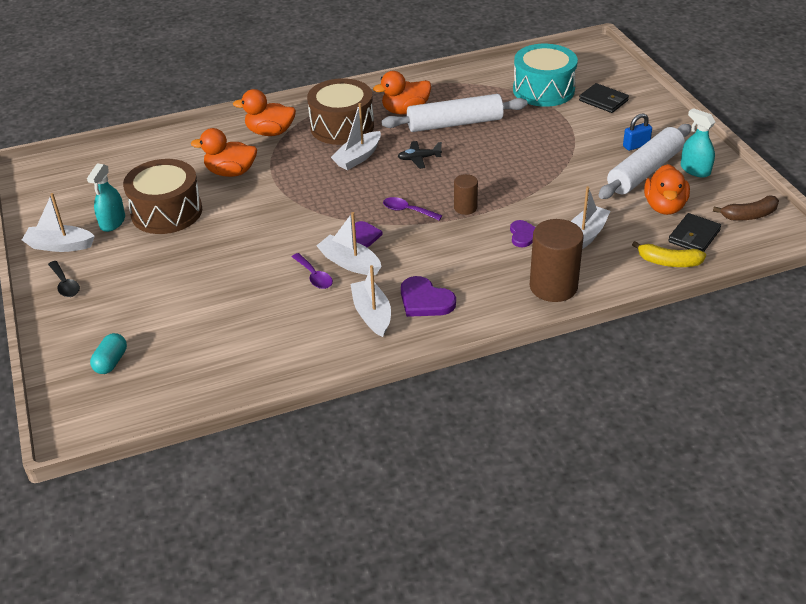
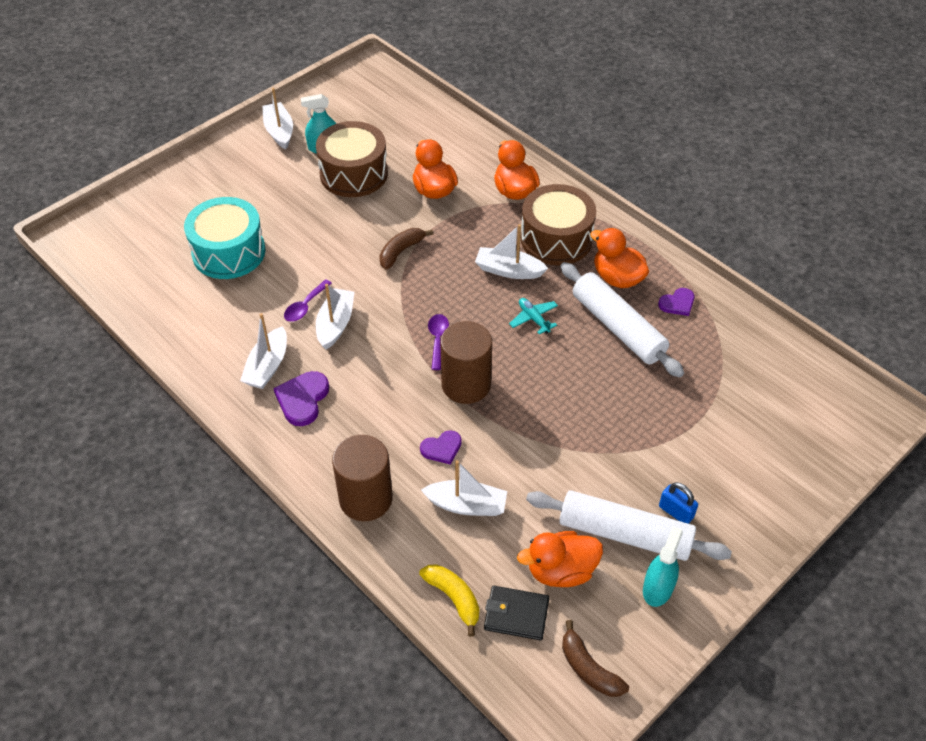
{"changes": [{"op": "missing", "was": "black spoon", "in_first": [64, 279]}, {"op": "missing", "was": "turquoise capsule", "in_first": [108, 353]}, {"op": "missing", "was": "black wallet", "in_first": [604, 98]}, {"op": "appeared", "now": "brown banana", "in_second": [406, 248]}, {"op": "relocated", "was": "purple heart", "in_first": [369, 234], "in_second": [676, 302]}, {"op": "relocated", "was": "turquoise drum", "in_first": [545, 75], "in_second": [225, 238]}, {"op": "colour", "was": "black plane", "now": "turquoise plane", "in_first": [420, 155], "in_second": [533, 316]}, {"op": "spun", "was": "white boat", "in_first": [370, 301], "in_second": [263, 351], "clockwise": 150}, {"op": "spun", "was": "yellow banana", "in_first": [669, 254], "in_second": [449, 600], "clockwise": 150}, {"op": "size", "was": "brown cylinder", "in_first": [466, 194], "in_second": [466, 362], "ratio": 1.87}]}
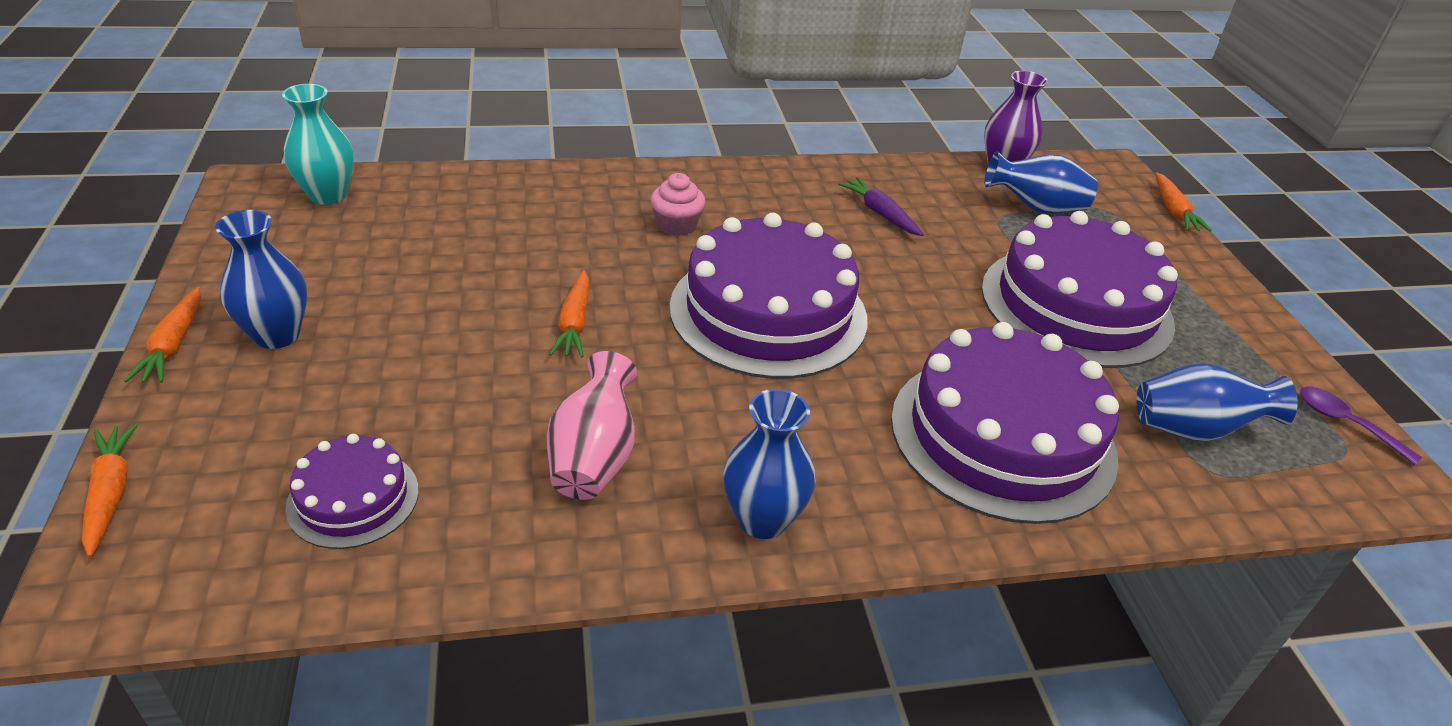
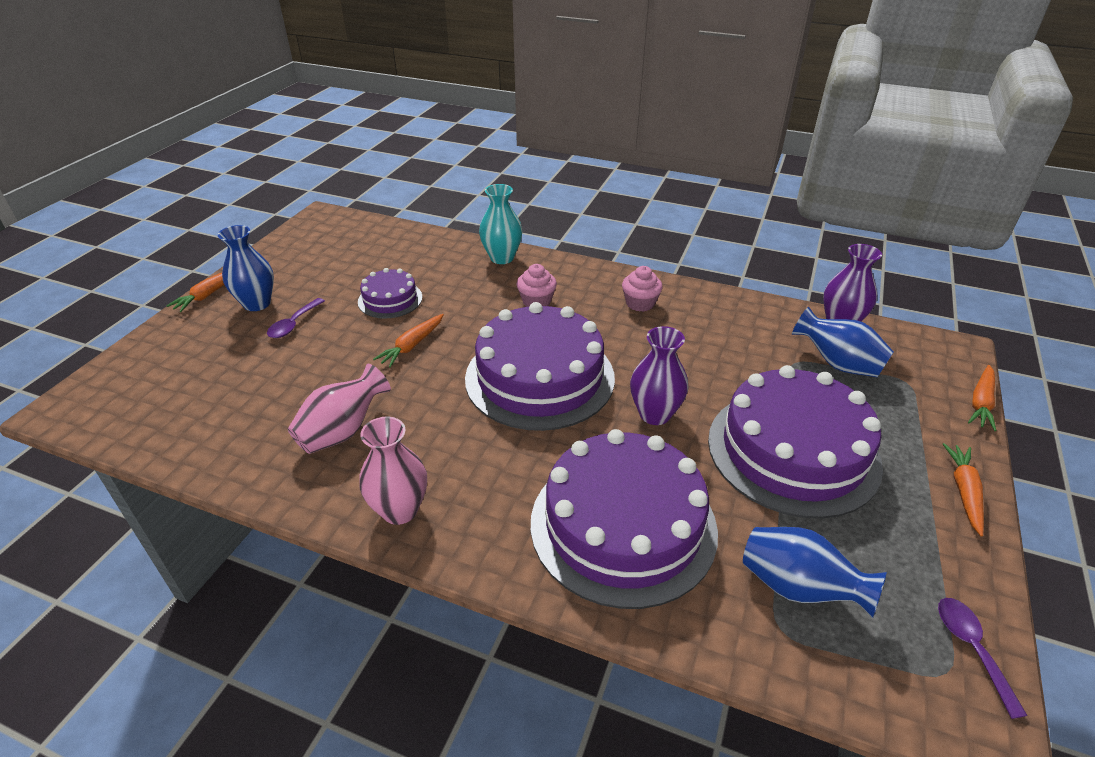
{"changes": [{"op": "missing", "was": "purple carrot", "in_first": [881, 206]}, {"op": "appeared", "now": "purple spoon", "in_second": [296, 318]}, {"op": "appeared", "now": "pink cupcake", "in_second": [642, 289]}, {"op": "appeared", "now": "purple vase", "in_second": [659, 375]}, {"op": "relocated", "was": "orange carrot", "in_first": [110, 490], "in_second": [963, 490]}, {"op": "relocated", "was": "turquoise vase", "in_first": [318, 144], "in_second": [501, 224]}, {"op": "relocated", "was": "purple cake", "in_first": [352, 491], "in_second": [390, 293]}, {"op": "colour", "was": "blue vase", "now": "pink vase", "in_first": [769, 464], "in_second": [393, 471]}]}
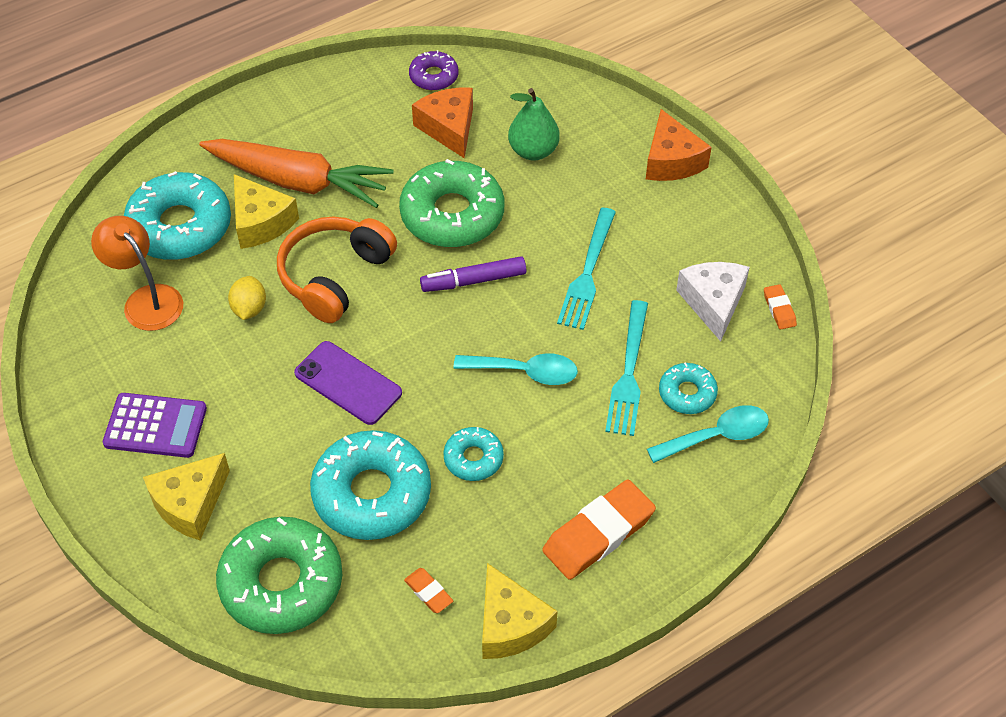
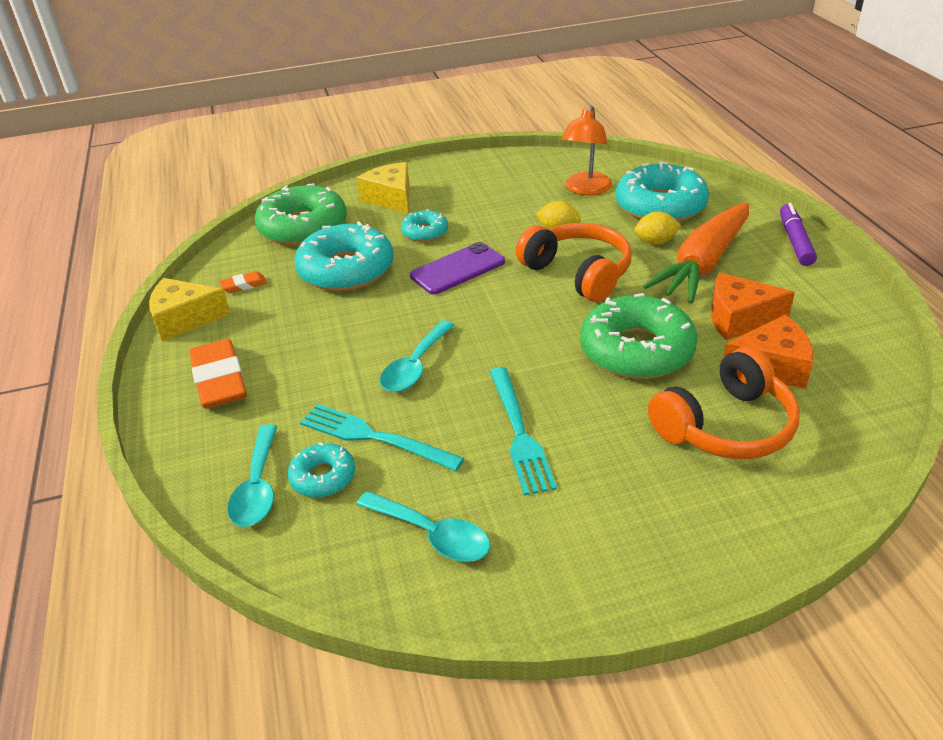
{"changes": [{"op": "missing", "was": "purple calculator", "in_first": [155, 425]}, {"op": "missing", "was": "purple donut", "in_first": [434, 70]}, {"op": "missing", "was": "orange eraser", "in_first": [780, 307]}, {"op": "relocated", "was": "purple marker", "in_first": [473, 274], "in_second": [798, 234]}, {"op": "relocated", "was": "turquoise donut", "in_first": [473, 454], "in_second": [424, 225]}, {"op": "relocated", "was": "orange cheese", "in_first": [679, 145], "in_second": [753, 307]}, {"op": "exchanged", "was": "yellow cheese", "now": "yellow lemon", "in_first": [266, 211], "in_second": [657, 228]}, {"op": "exchanged", "was": "green pear", "now": "orange headphones", "in_first": [534, 124], "in_second": [724, 403]}, {"op": "exchanged", "was": "white cheese", "now": "turquoise spoon", "in_first": [713, 301], "in_second": [423, 526]}, {"op": "spun", "was": "orange lamp", "in_first": [137, 273], "in_second": [586, 150], "clockwise": 135}, {"op": "spun", "was": "turquoise fork", "in_first": [586, 269], "in_second": [523, 431], "clockwise": -135}]}
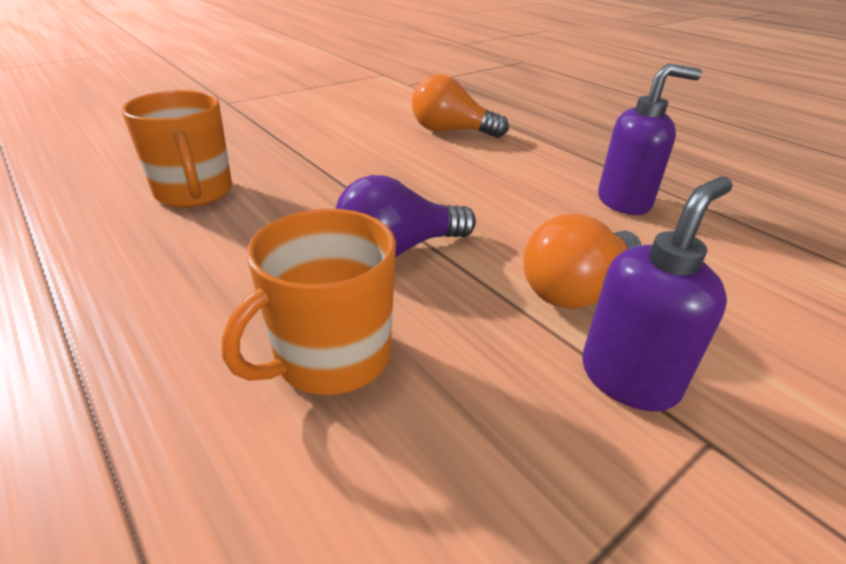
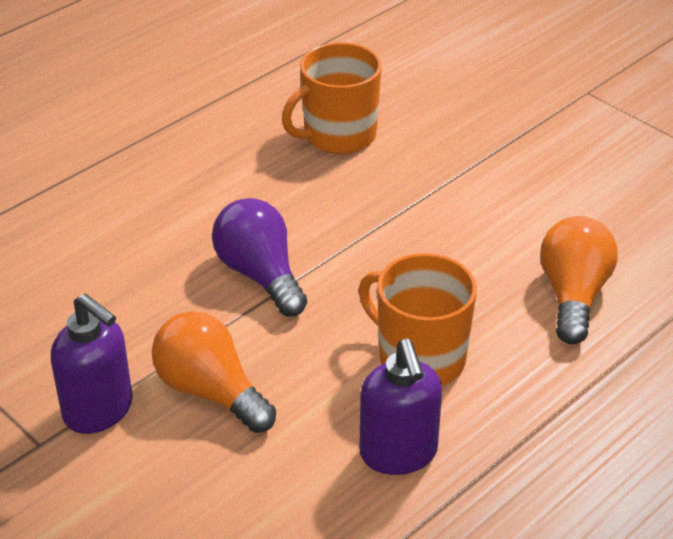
{"changes": [{"op": "relocated", "was": "orange mug", "in_first": [309, 302], "in_second": [418, 319]}]}
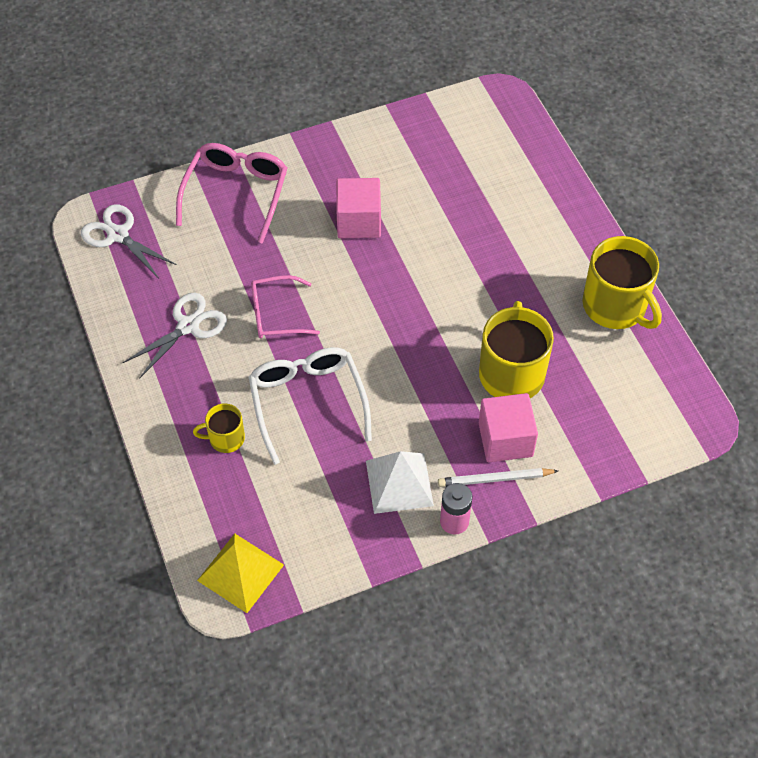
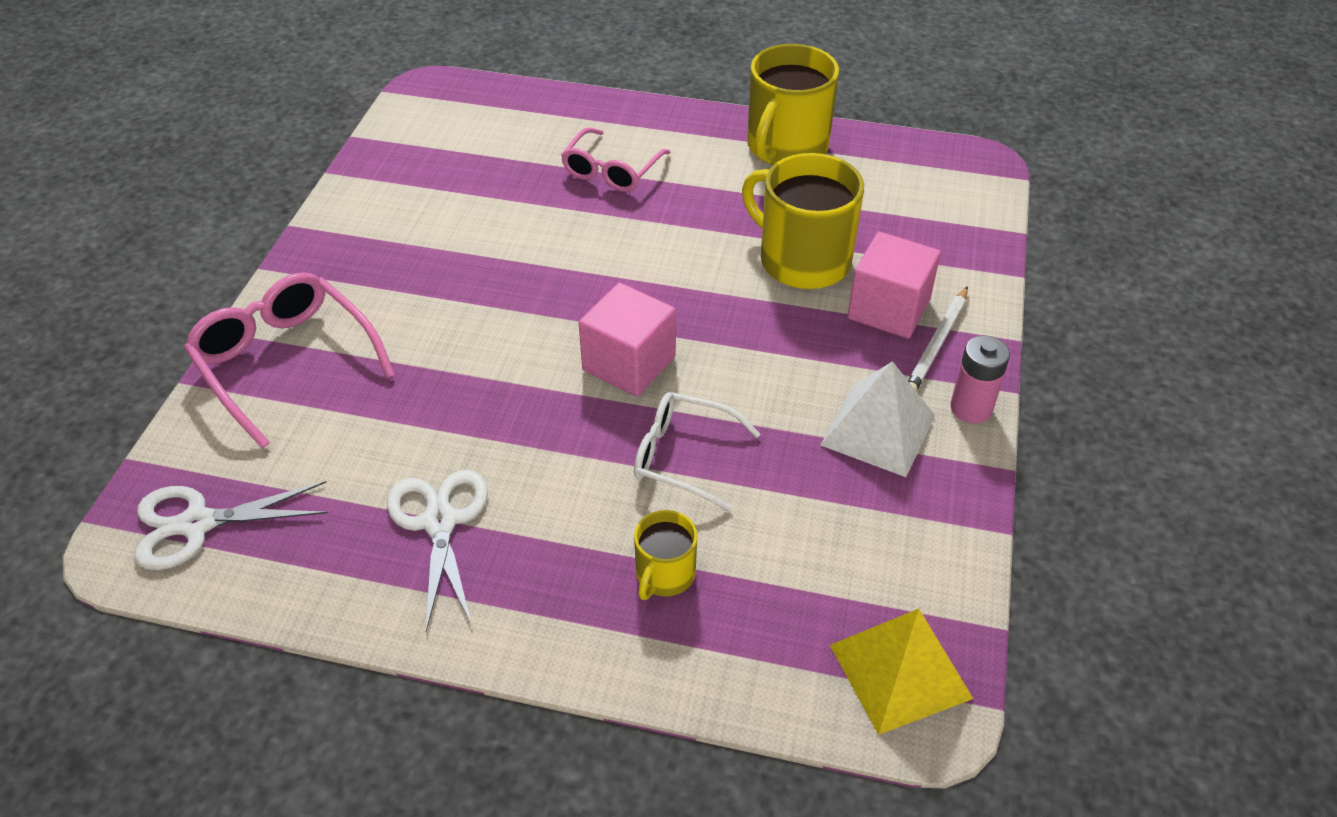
{"changes": [{"op": "relocated", "was": "pink glasses", "in_first": [285, 306], "in_second": [616, 159]}, {"op": "relocated", "was": "pink cube", "in_first": [358, 208], "in_second": [627, 340]}, {"op": "spun", "was": "yellow mug", "in_first": [622, 282], "in_second": [793, 104], "clockwise": 120}, {"op": "size", "was": "white glasses", "in_first": [310, 406], "in_second": [697, 451], "ratio": 0.67}]}
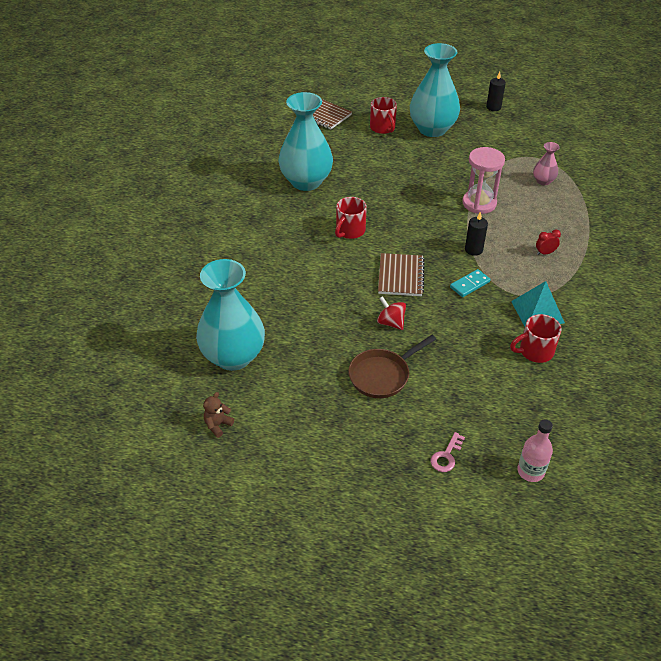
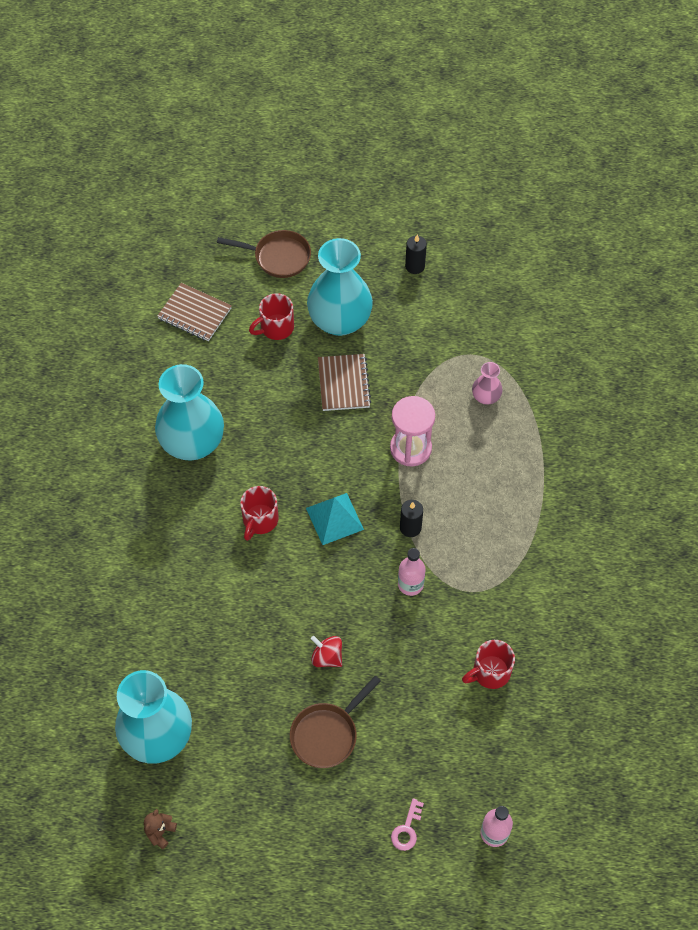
{"changes": [{"op": "missing", "was": "red clock", "in_first": [548, 242]}, {"op": "appeared", "now": "brown pan", "in_second": [264, 254]}, {"op": "relocated", "was": "brown notebook", "in_first": [401, 274], "in_second": [344, 382]}, {"op": "relocated", "was": "turquoise pyramid", "in_first": [538, 303], "in_second": [335, 519]}, {"op": "exchanged", "was": "turquoise domino", "now": "pink bottle", "in_first": [470, 283], "in_second": [412, 572]}, {"op": "spun", "was": "red mug", "in_first": [383, 115], "in_second": [271, 316], "clockwise": 90}]}
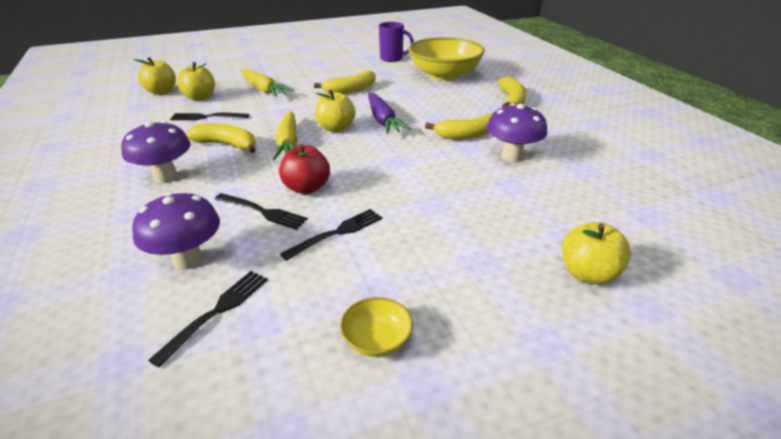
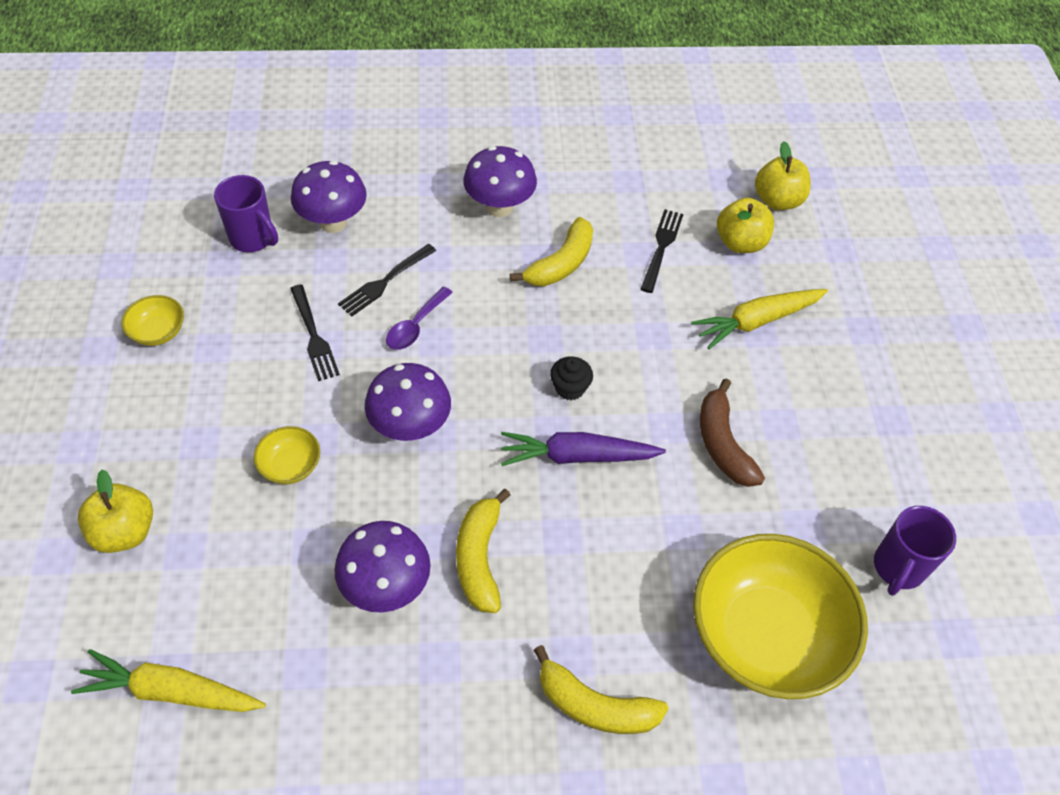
{"changes": [{"op": "appeared", "now": "yellow bowl", "in_second": [287, 455]}, {"op": "appeared", "now": "purple mushroom", "in_second": [408, 402]}, {"op": "relocated", "was": "yellow carrot", "in_first": [284, 135], "in_second": [168, 680]}, {"op": "exchanged", "was": "black fork", "now": "purple mug", "in_first": [208, 319], "in_second": [246, 213]}, {"op": "exchanged", "was": "red apple", "now": "purple spoon", "in_first": [304, 169], "in_second": [419, 318]}, {"op": "exchanged", "was": "yellow apple", "now": "black cupcake", "in_first": [335, 110], "in_second": [571, 378]}, {"op": "colour", "was": "yellow banana", "now": "brown banana", "in_first": [345, 82], "in_second": [732, 433]}]}
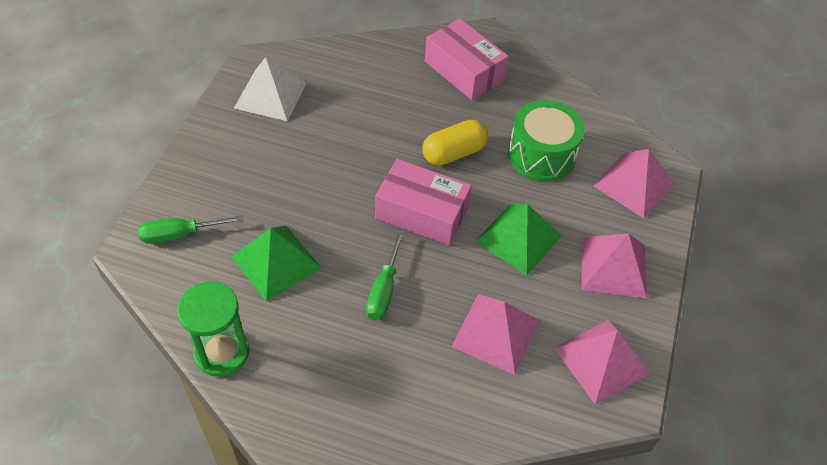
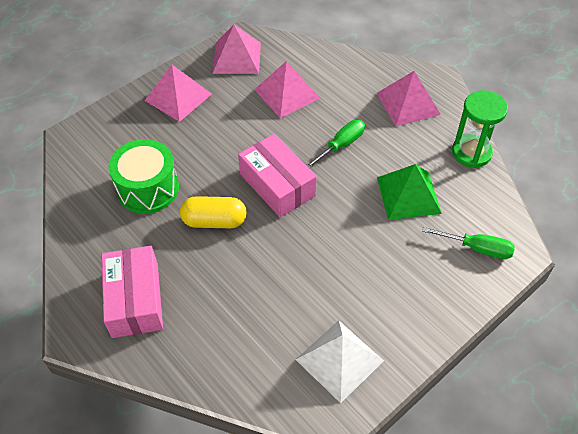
{"changes": [{"op": "missing", "was": "green pyramid", "in_first": [518, 239]}, {"op": "relocated", "was": "pink pyramid", "in_first": [634, 183], "in_second": [409, 98]}]}
